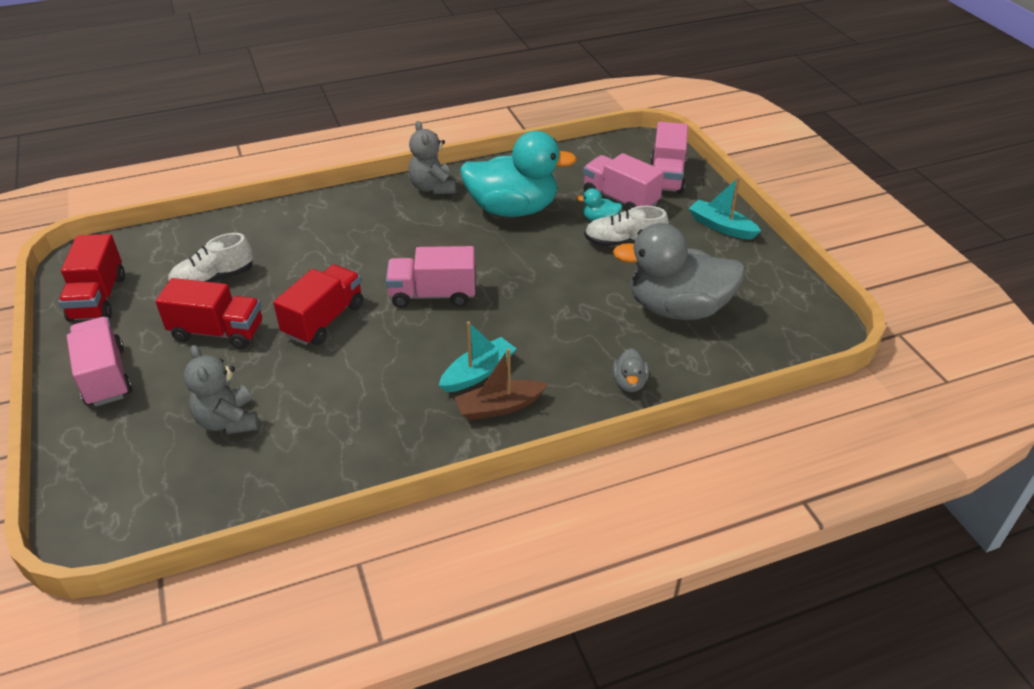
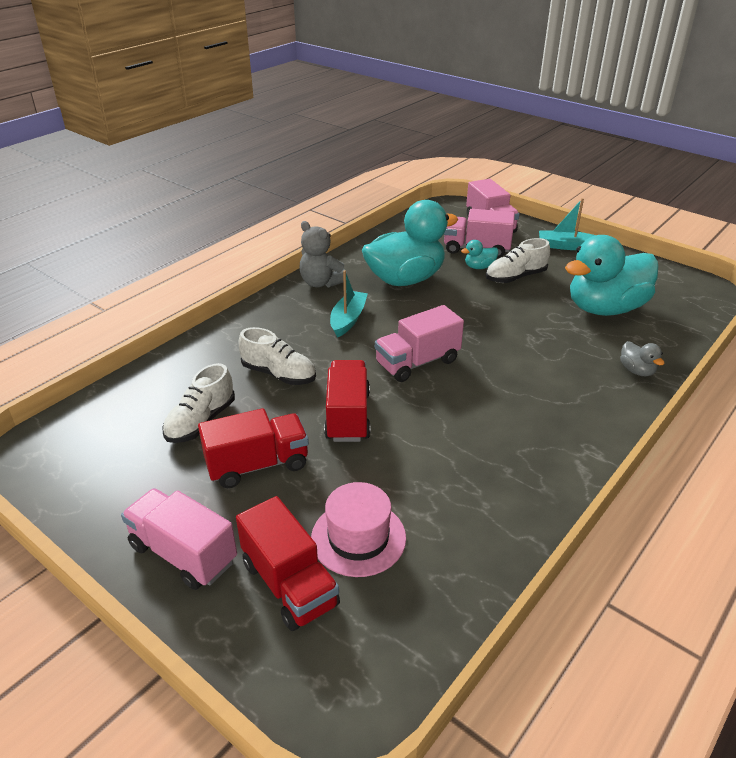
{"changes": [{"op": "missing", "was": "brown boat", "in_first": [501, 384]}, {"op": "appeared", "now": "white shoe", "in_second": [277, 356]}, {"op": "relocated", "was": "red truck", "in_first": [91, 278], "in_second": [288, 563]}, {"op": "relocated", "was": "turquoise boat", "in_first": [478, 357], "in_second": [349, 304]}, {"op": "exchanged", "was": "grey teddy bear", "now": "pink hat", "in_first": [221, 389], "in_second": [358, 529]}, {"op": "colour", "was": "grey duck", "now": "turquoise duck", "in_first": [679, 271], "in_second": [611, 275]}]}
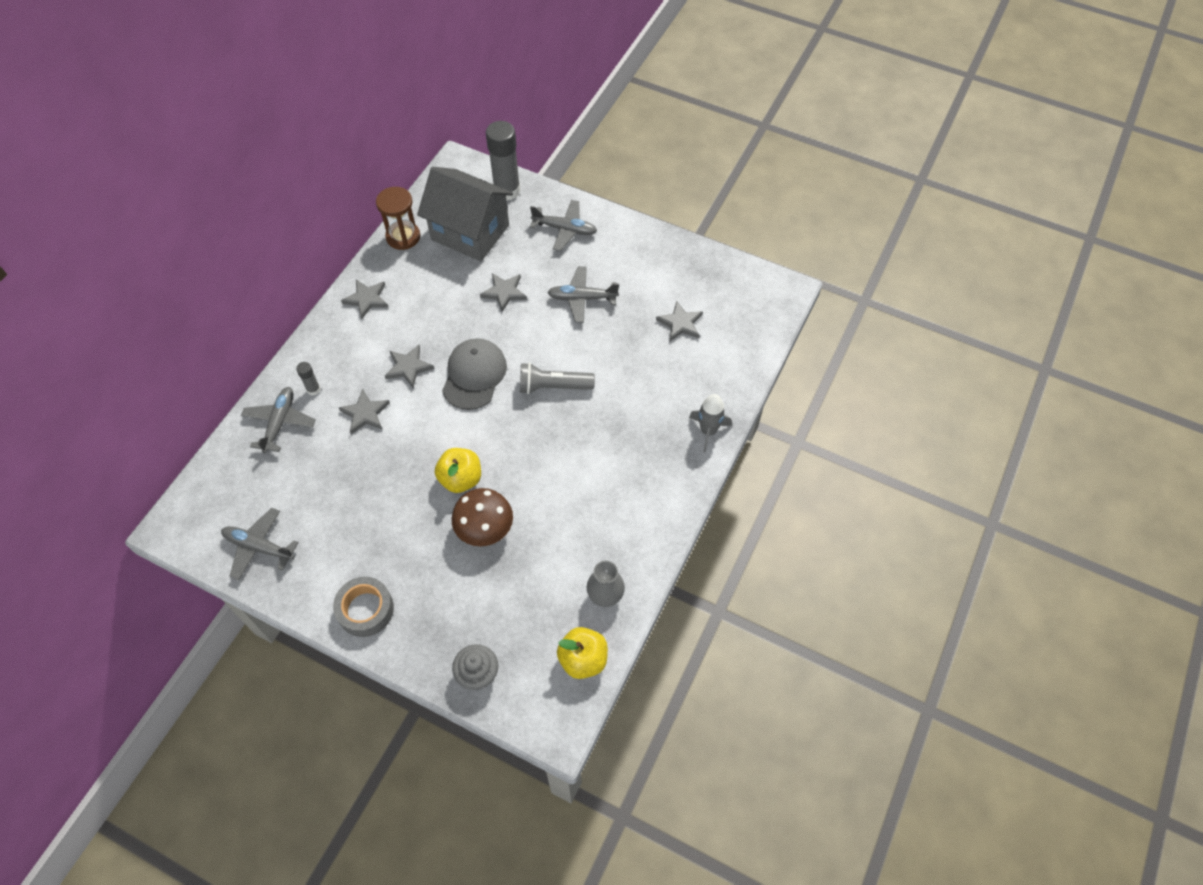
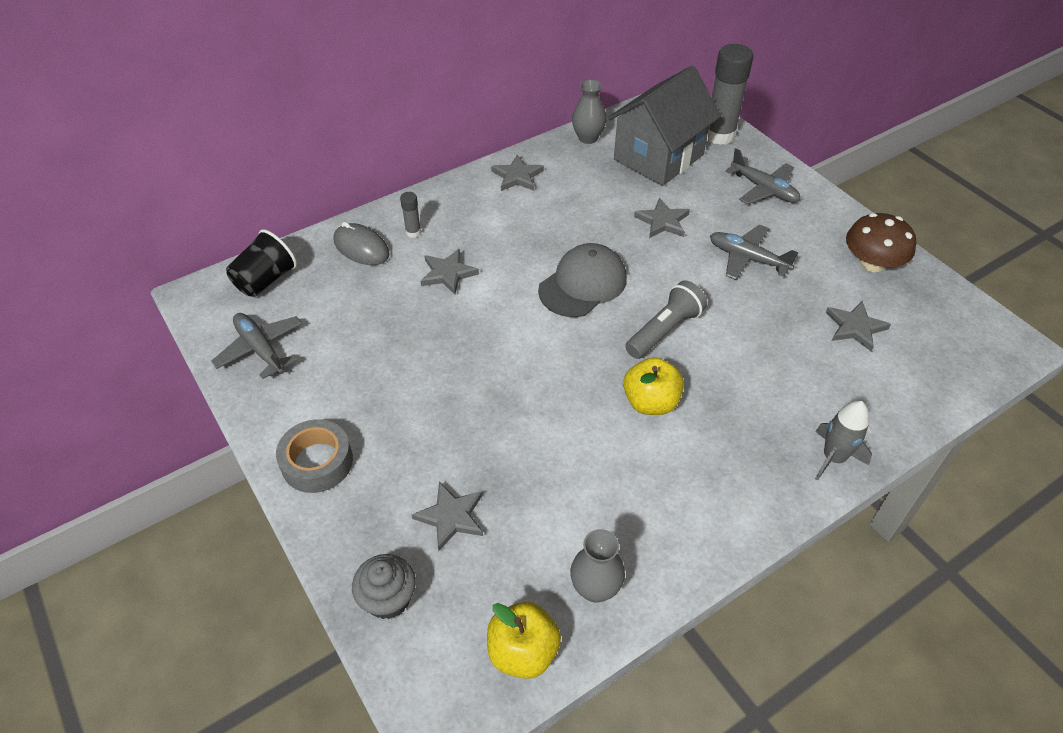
{"changes": [{"op": "appeared", "now": "black cup", "in_second": [261, 263]}, {"op": "relocated", "was": "grey star", "in_first": [409, 366], "in_second": [447, 516]}, {"op": "relocated", "was": "yellow apple", "in_first": [458, 470], "in_second": [653, 386]}, {"op": "relocated", "was": "brown mushroom", "in_first": [482, 517], "in_second": [881, 242]}, {"op": "exchanged", "was": "grey plane", "now": "grey mouse", "in_first": [278, 420], "in_second": [362, 243]}, {"op": "exchanged", "was": "brown hourglass", "now": "grey vase", "in_first": [398, 218], "in_second": [589, 111]}, {"op": "spun", "was": "grey house", "in_first": [465, 214], "in_second": [664, 126], "clockwise": 75}, {"op": "spun", "was": "grey flashlight", "in_first": [557, 378], "in_second": [666, 319], "clockwise": 105}]}
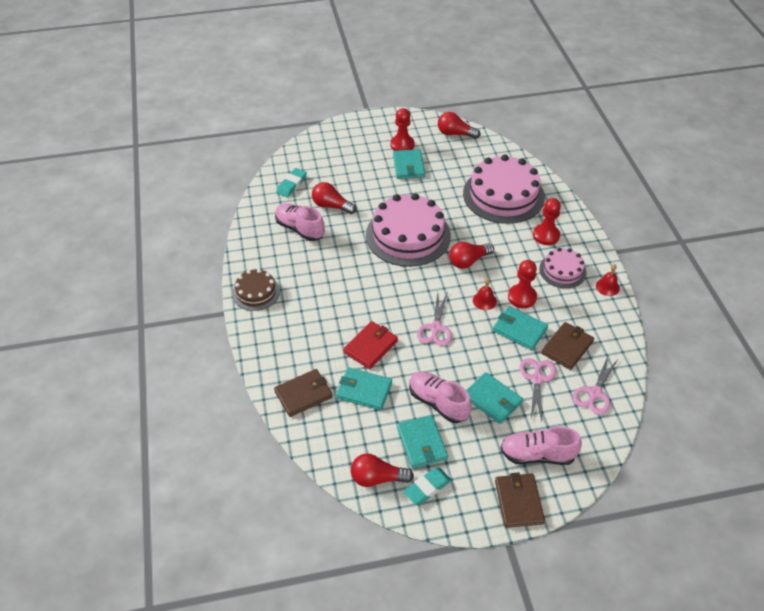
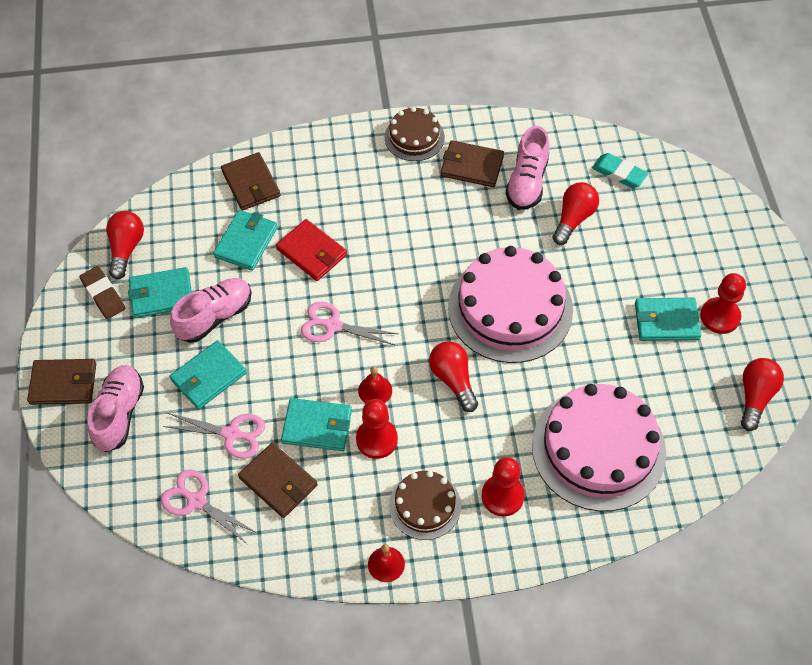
{"changes": [{"op": "appeared", "now": "brown wallet", "in_second": [472, 163]}, {"op": "colour", "was": "turquoise eraser", "now": "brown eraser", "in_first": [427, 486], "in_second": [102, 292]}, {"op": "colour", "was": "pink cake", "now": "brown cake", "in_first": [563, 268], "in_second": [425, 505]}, {"op": "spun", "was": "pink shoe", "in_first": [300, 222], "in_second": [527, 168], "clockwise": 150}, {"op": "spun", "was": "turquoise wallet", "in_first": [520, 328], "in_second": [316, 424], "clockwise": 60}]}
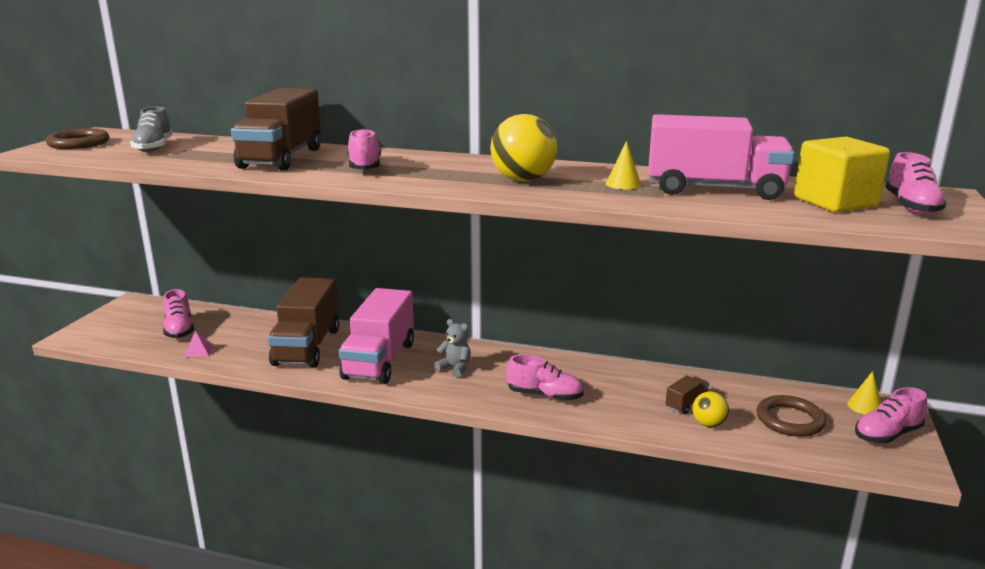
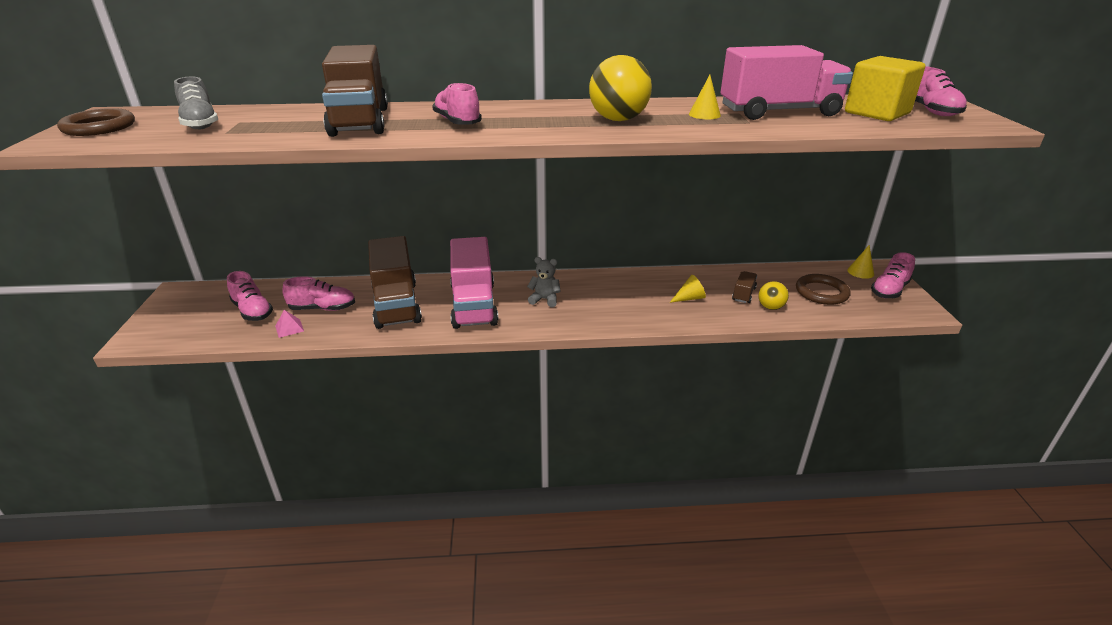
{"changes": [{"op": "appeared", "now": "yellow cone", "in_second": [687, 289]}, {"op": "relocated", "was": "pink shoe", "in_first": [545, 377], "in_second": [318, 293]}]}
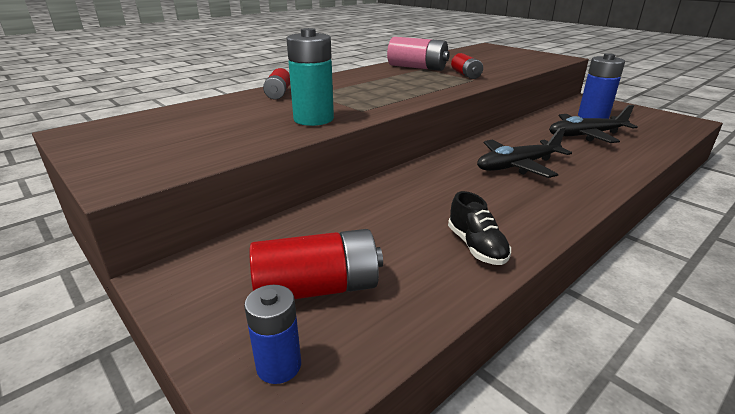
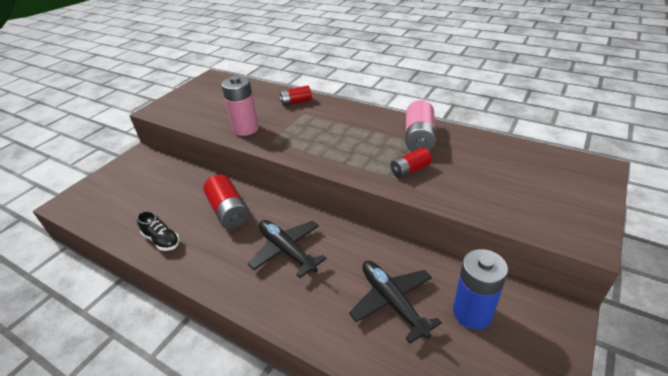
{"changes": [{"op": "missing", "was": "blue battery", "in_first": [272, 334]}, {"op": "relocated", "was": "red battery", "in_first": [316, 264], "in_second": [226, 202]}, {"op": "colour", "was": "turquoise battery", "now": "pink battery", "in_first": [310, 77], "in_second": [240, 106]}, {"op": "spun", "was": "black shoe", "in_first": [479, 228], "in_second": [158, 231], "clockwise": -105}]}
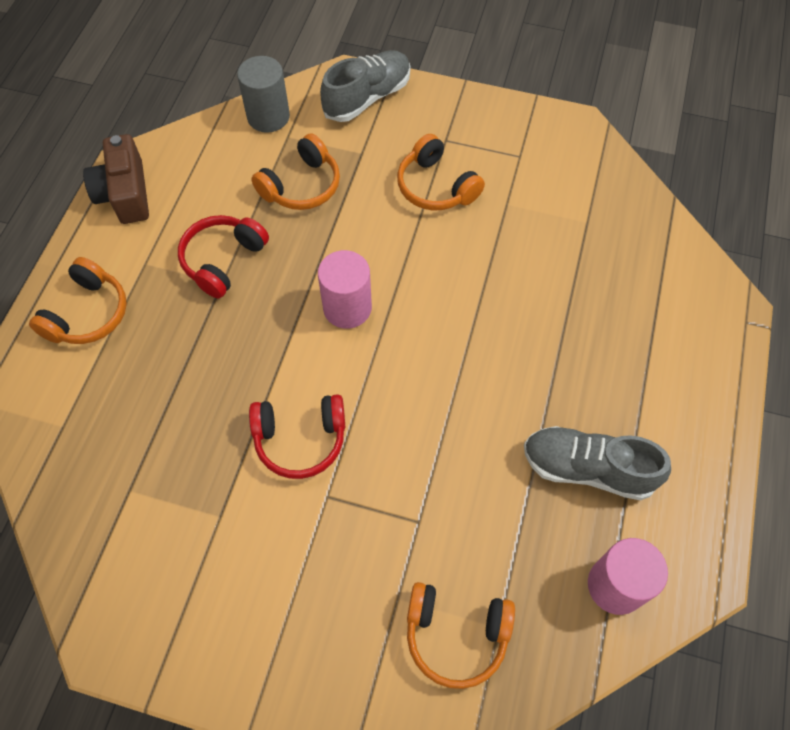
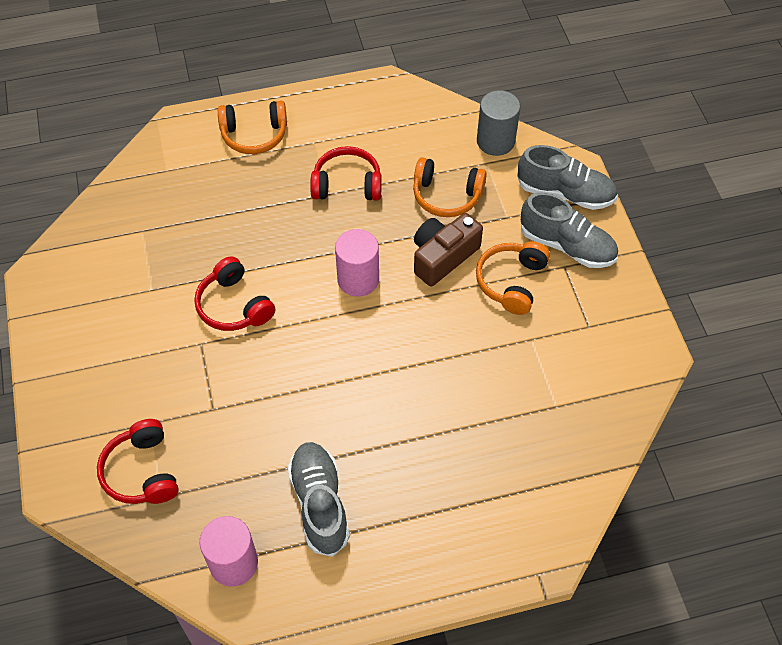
{"changes": [{"op": "appeared", "now": "grey shoe", "in_second": [569, 230]}, {"op": "relocated", "was": "brown camera", "in_first": [116, 179], "in_second": [448, 249]}, {"op": "colour", "was": "orange headphones", "now": "red headphones", "in_first": [461, 635], "in_second": [138, 461]}]}
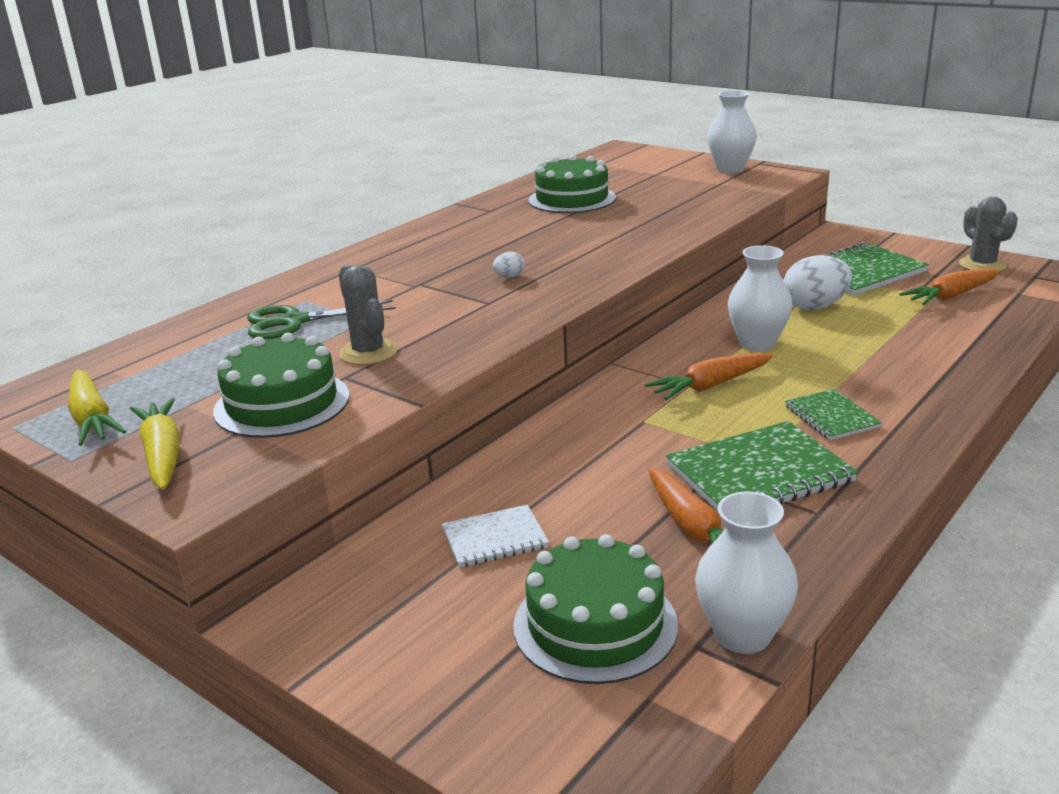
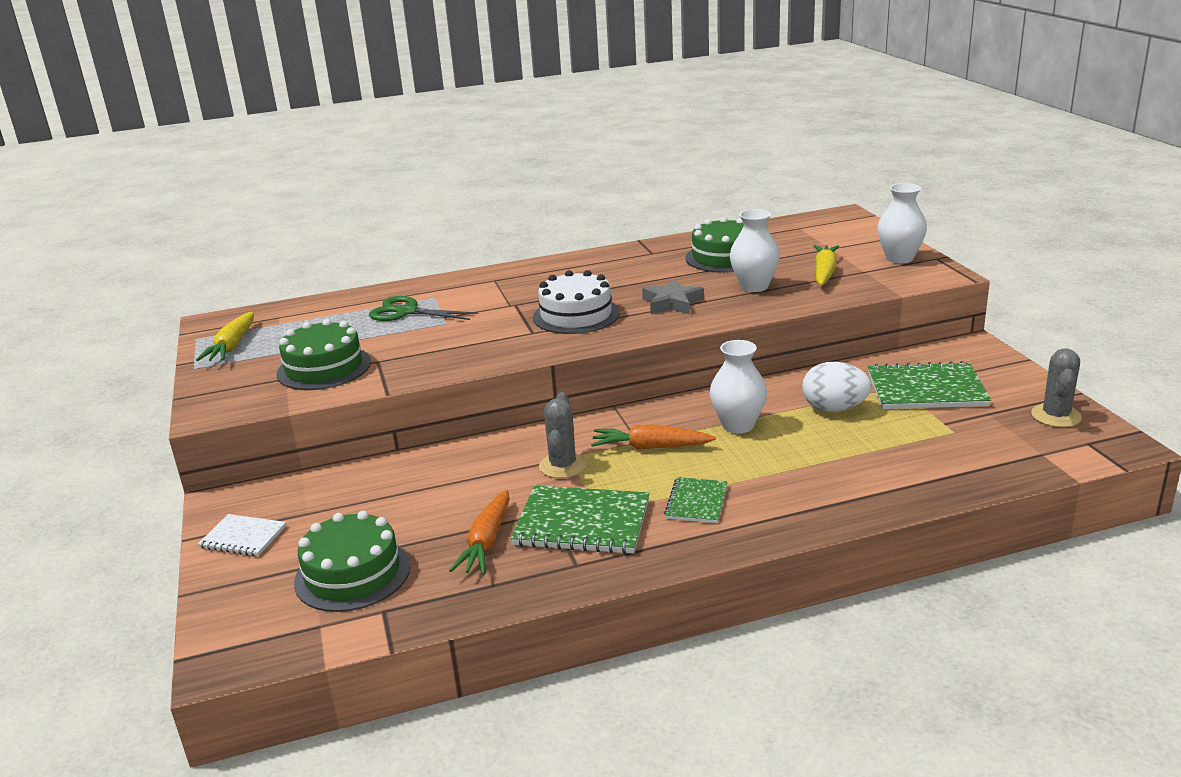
{"changes": [{"op": "missing", "was": "orange carrot", "in_first": [949, 286]}, {"op": "appeared", "now": "grey star", "in_second": [673, 296]}, {"op": "relocated", "was": "yellow carrot", "in_first": [155, 444], "in_second": [826, 265]}, {"op": "relocated", "was": "grey cactus", "in_first": [368, 315], "in_second": [563, 435]}, {"op": "relocated", "was": "white notebook", "in_first": [495, 536], "in_second": [242, 535]}, {"op": "relocated", "was": "white vase", "in_first": [746, 573], "in_second": [755, 250]}, {"op": "exchanged", "was": "white egg", "now": "white cake", "in_first": [508, 265], "in_second": [576, 302]}]}
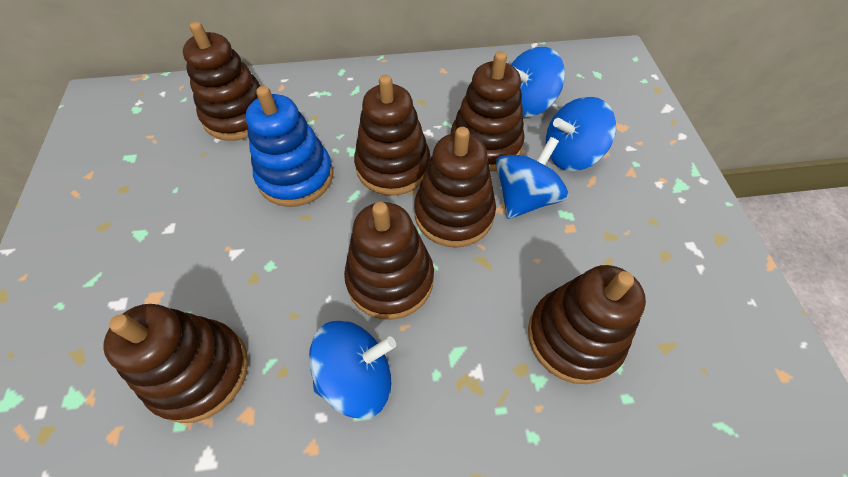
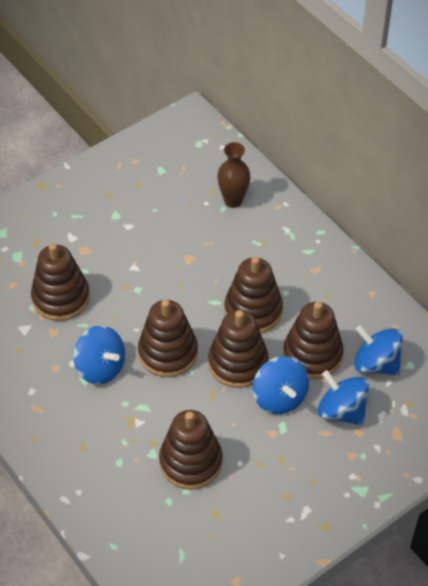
{"changes": [{"op": "missing", "was": "blue stacking toy", "in_first": [289, 146]}, {"op": "exchanged", "was": "brown stacking toy", "now": "brown vase", "in_first": [221, 81], "in_second": [234, 175]}, {"op": "spun", "was": "blue spinning top", "in_first": [532, 178], "in_second": [281, 385], "clockwise": 60}]}
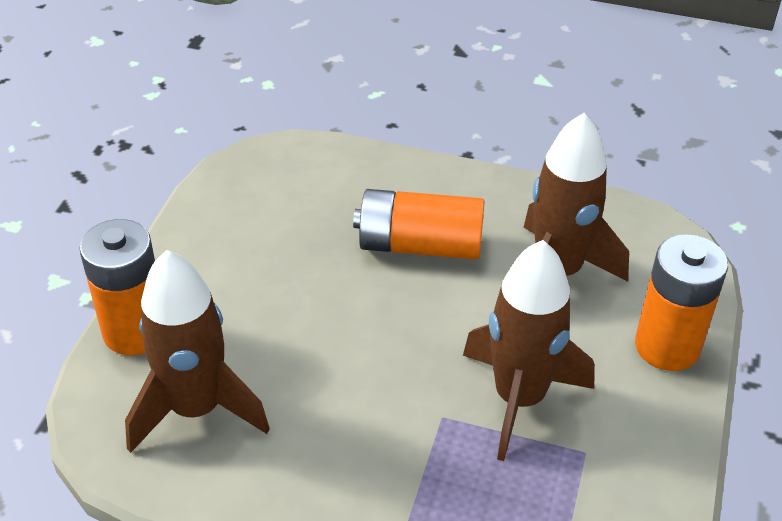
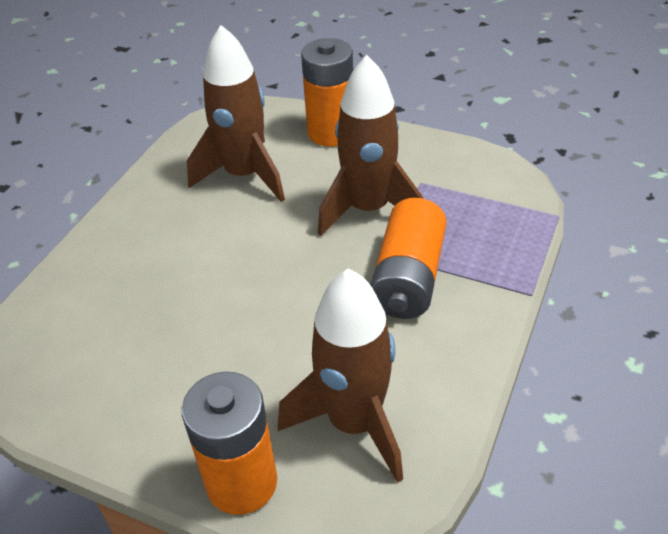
{"changes": [{"op": "relocated", "was": "orange battery", "in_first": [418, 224], "in_second": [408, 258]}]}
